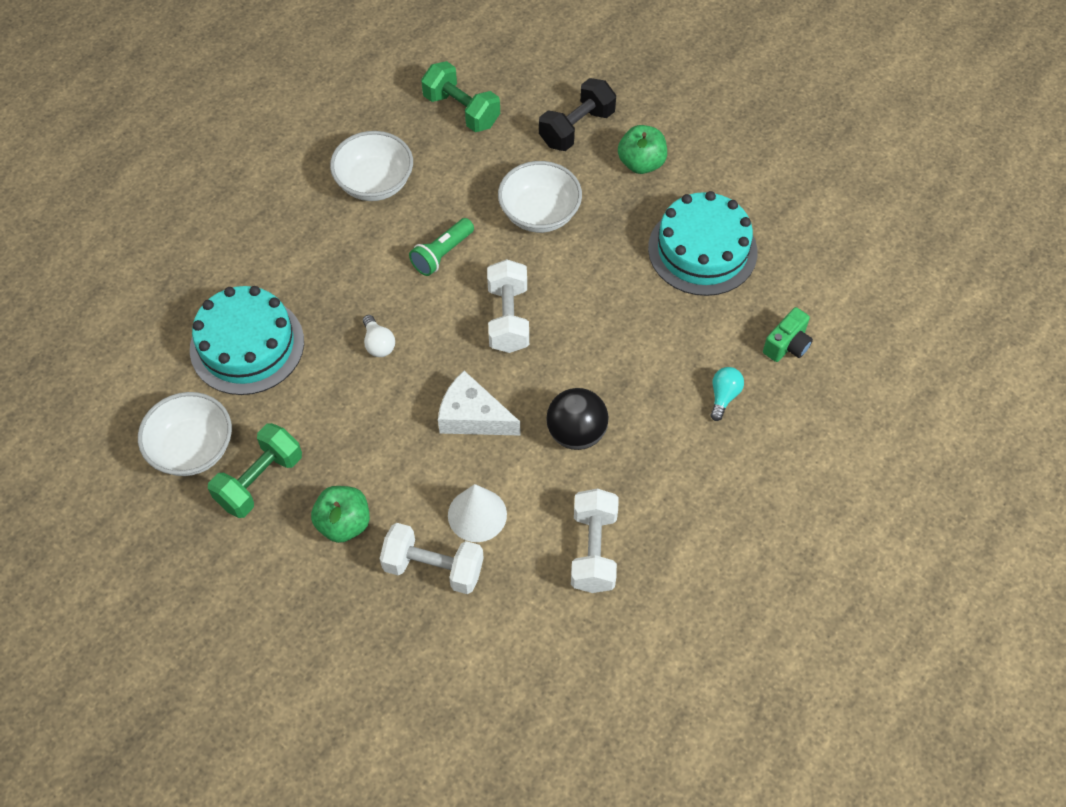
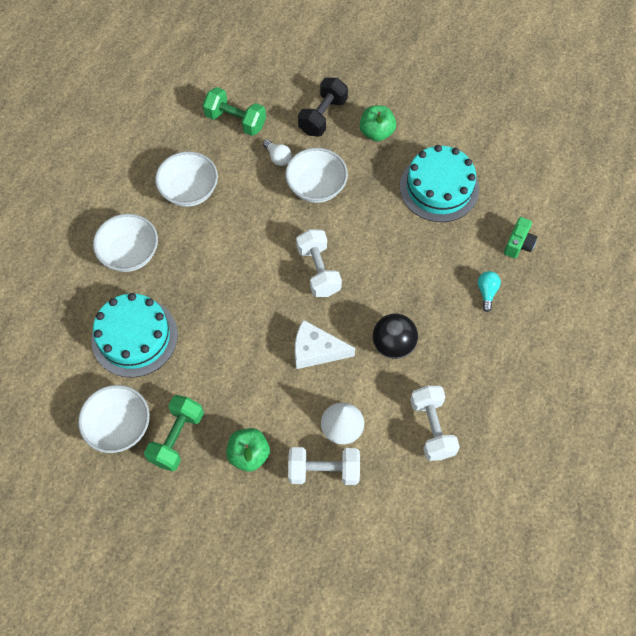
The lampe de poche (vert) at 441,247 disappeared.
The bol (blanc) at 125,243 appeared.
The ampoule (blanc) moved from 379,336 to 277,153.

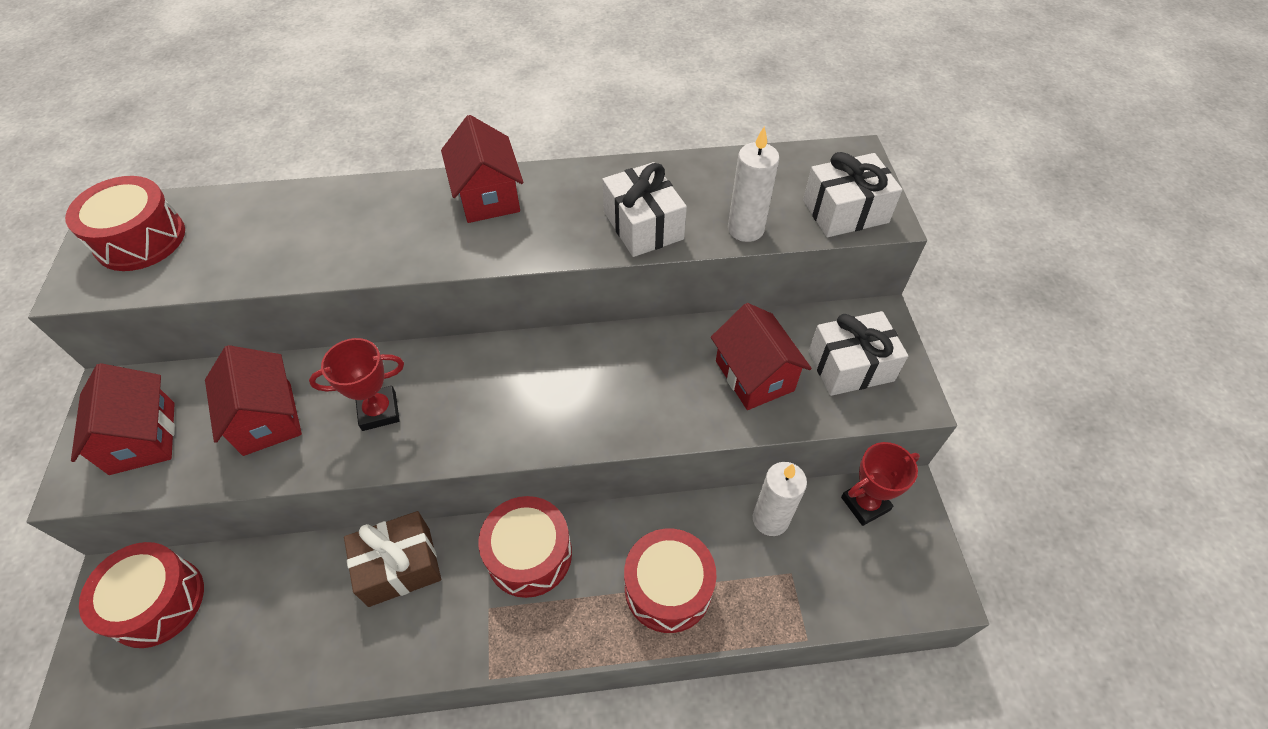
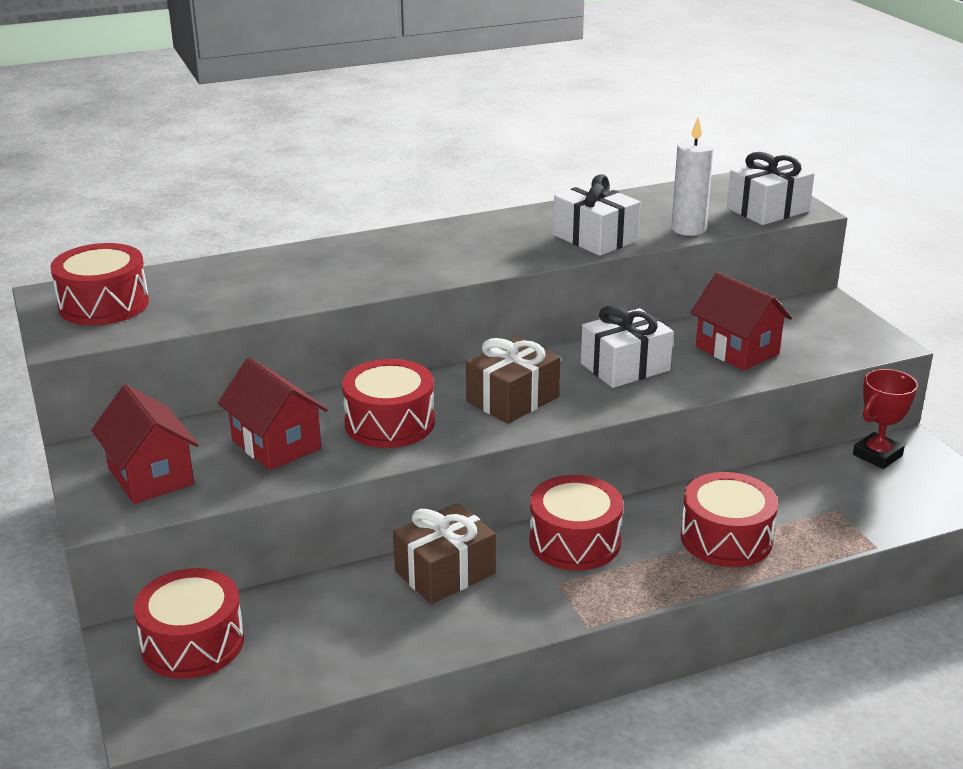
The maison (rouge) at 482,169 disappeared.
The bougie (blanc) at 780,499 disappeared.
The cadeau (marron) at 513,380 appeared.
The cadeau (blanc) moved from 858,353 to 627,347.
The trophée (rouge) at 356,384 was replaced by the tambour (rouge) at 388,403.

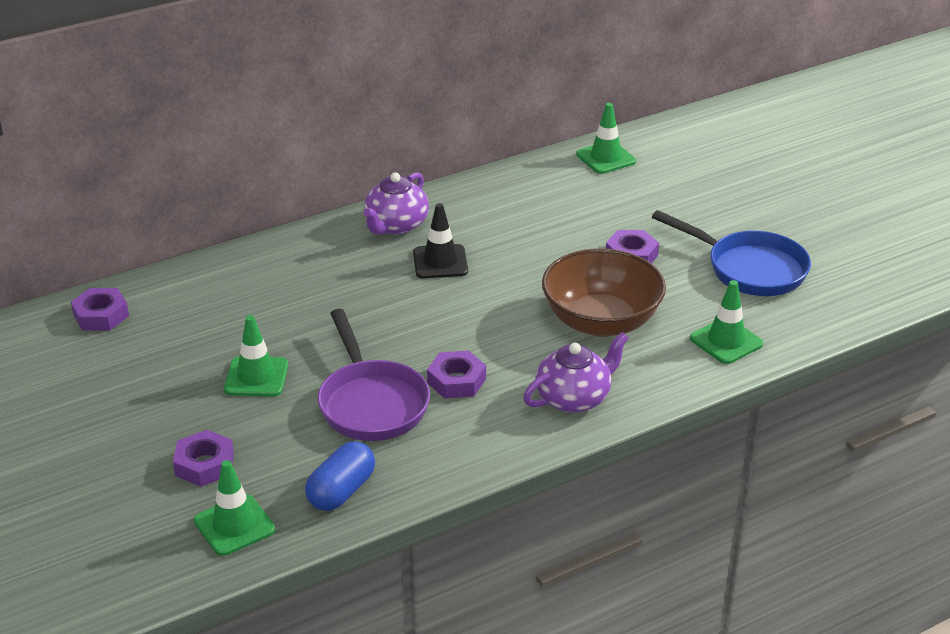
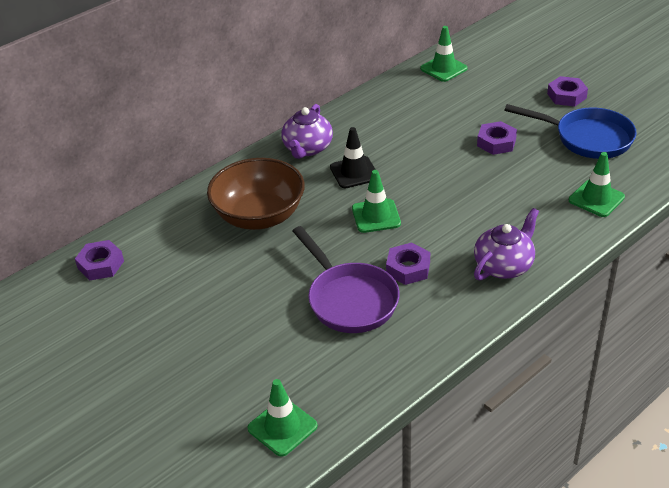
The gélule (bleu) at 340,476 disappeared.
The écrou (violet) moved from 203,458 to 567,91.
The cône de chantier (vert) moved from 256,356 to 376,201.
The bol (marron) moved from 604,292 to 256,194.

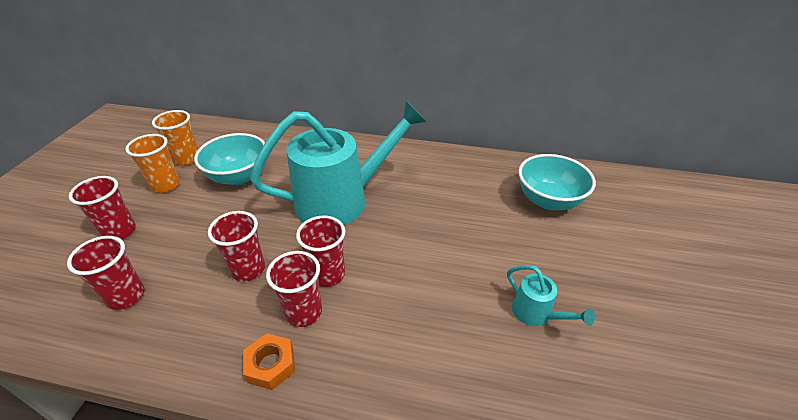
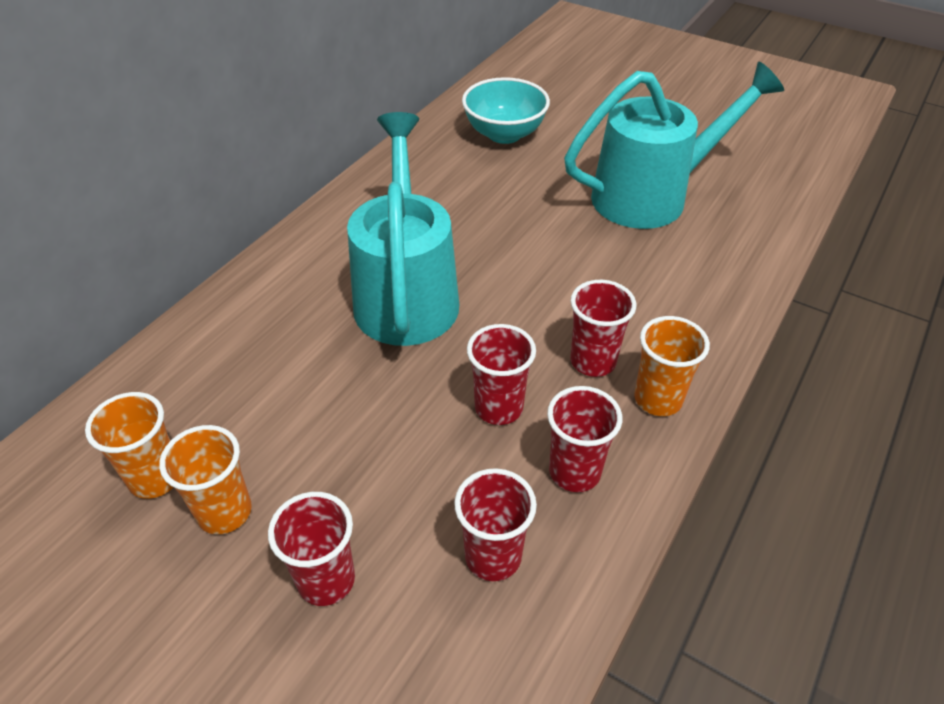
The bol (turquoise) at 229,159 disappeared.
The gobelet (rouge) moved from 320,251 to 584,439.
The écrou (orange) at 269,361 was replaced by the gobelet (orange) at 672,366.
The arrosoir (turquoise) at 551,295 changed to 2.37 times the size.

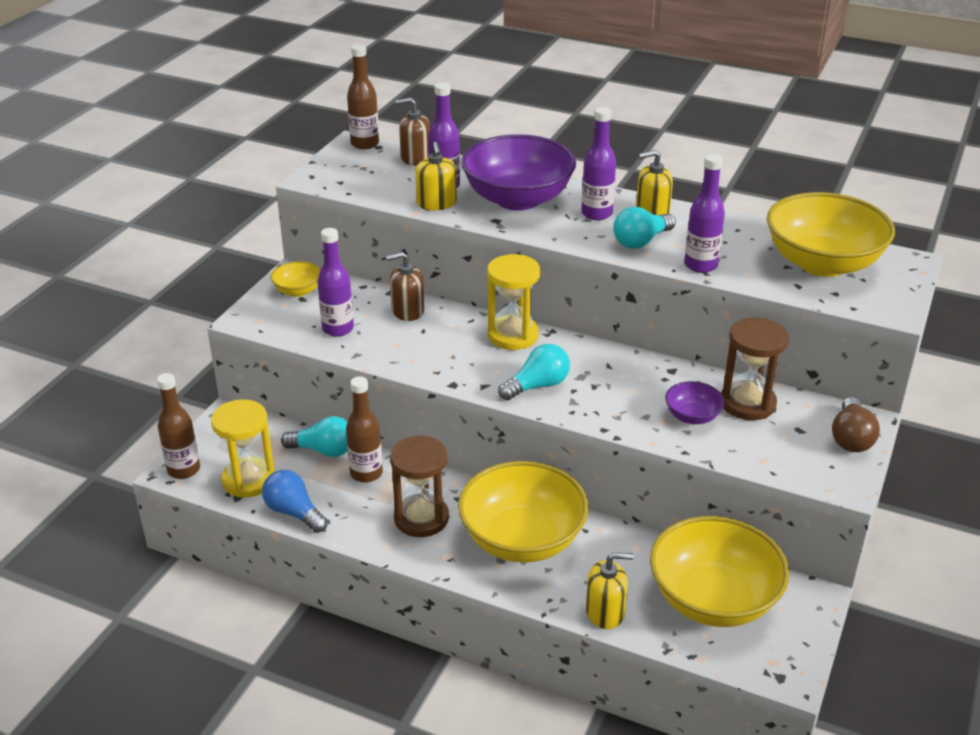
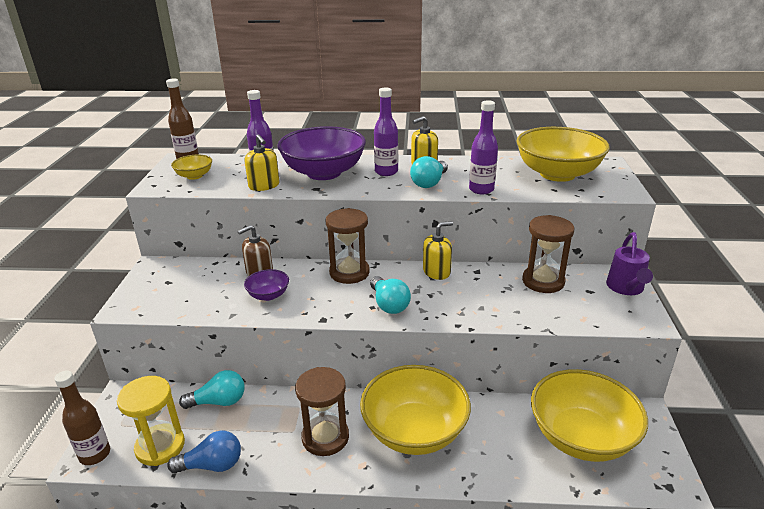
The bouteille (violet) at 335,282 disappeared.
The bouteille (marron) at 364,429 disappeared.
The distributeur de savon (marron) at 412,132 disappeared.
The bol (jaune) moved from 295,279 to 191,167.
The distributeur de savon (jaune) moved from 610,590 to 438,250.
The bol (violet) moved from 695,402 to 266,285.
The ampoule (marron) at 856,424 was replaced by the arrosoir (violet) at 629,263.
The sablier (jaune) at 513,302 became the sablier (marron) at 348,246.
The ampoule (bleu) at 295,501 turned 150 degrees clockwise.
The ampoule (turquoise) at 534,372 turned 120 degrees clockwise.

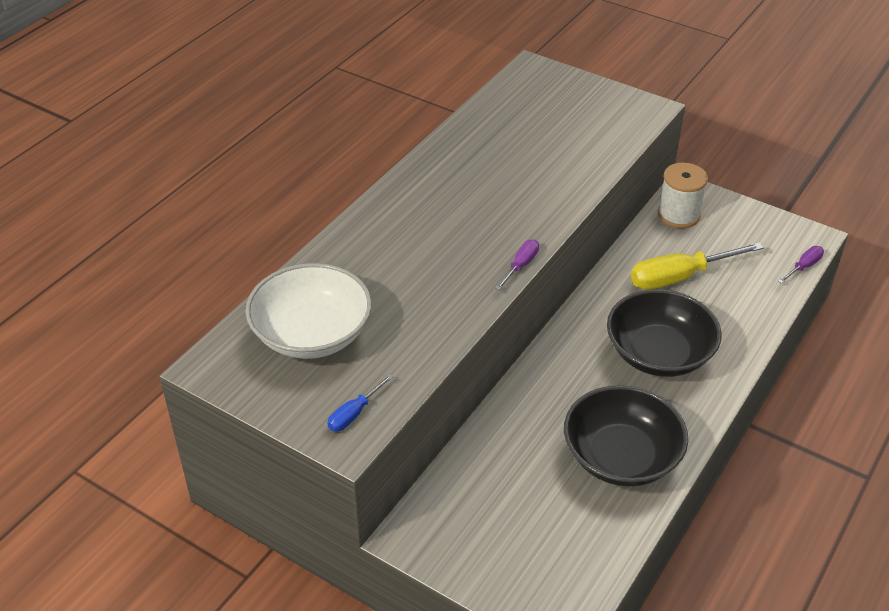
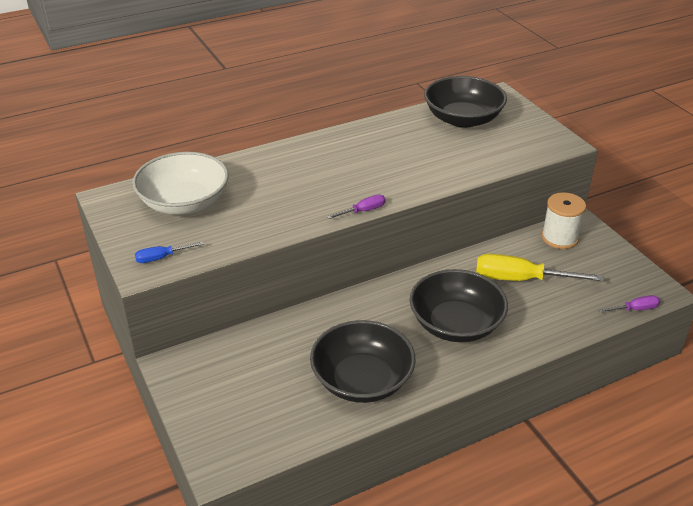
The bol (noir) at 465,102 appeared.

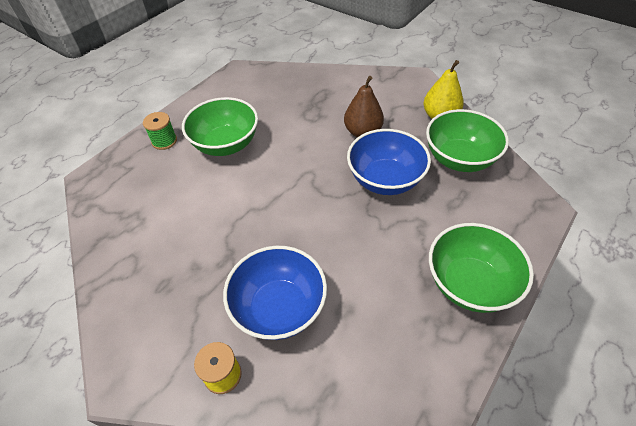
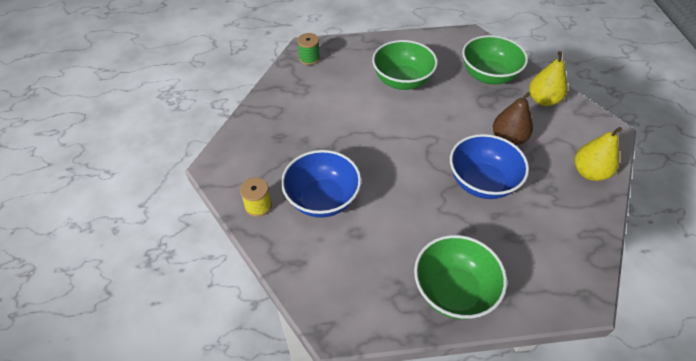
The poire (jaune) at 548,78 appeared.
The bobine (vert) moved from 160,131 to 308,49.
The bol (vert) moved from 467,140 to 495,60.

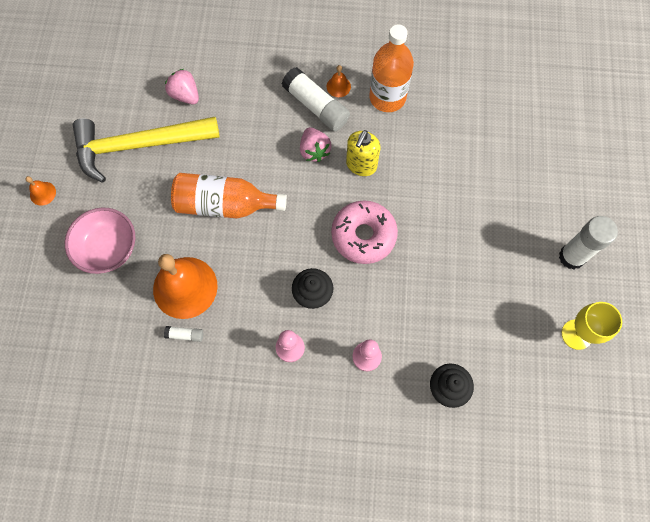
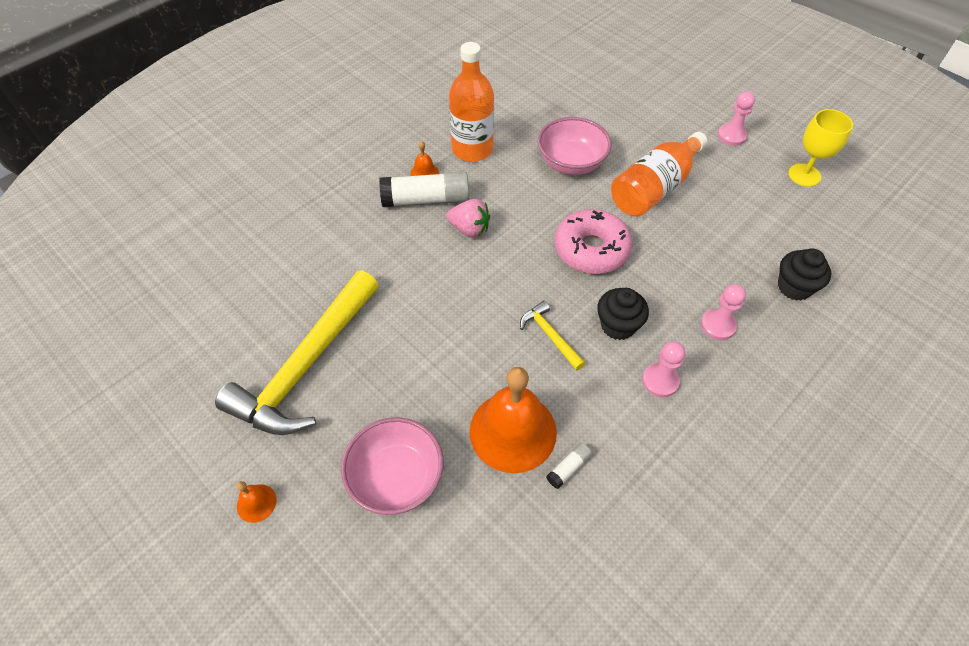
The fraise (rose) at 182,86 disappeared.
The distributeur de savon (jaune) at 363,153 disappeared.
The marteau (jaune) at 552,336 appeared.
The bol (rose) at 575,146 appeared.
The bouteille (orange) moved from 229,195 to 659,174.
The bâton de colle (blanc) at 588,242 was replaced by the pion (rose) at 736,119.

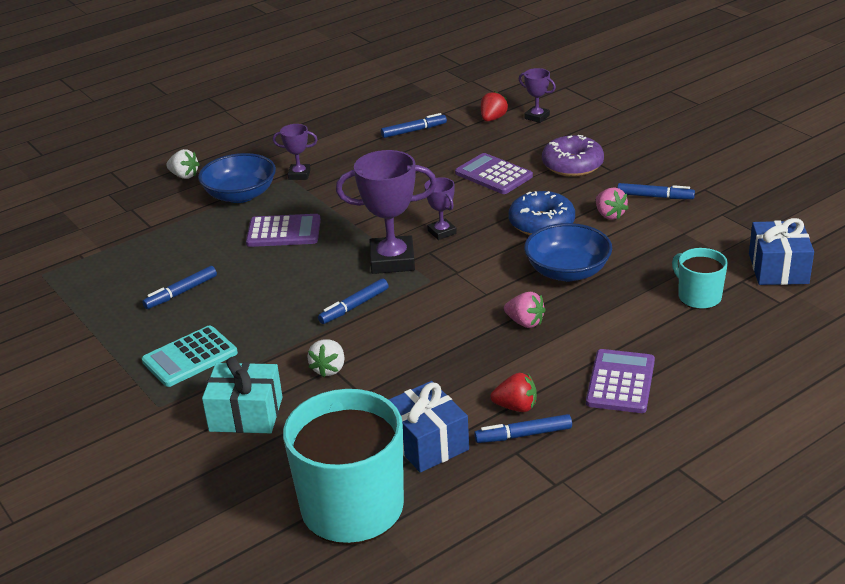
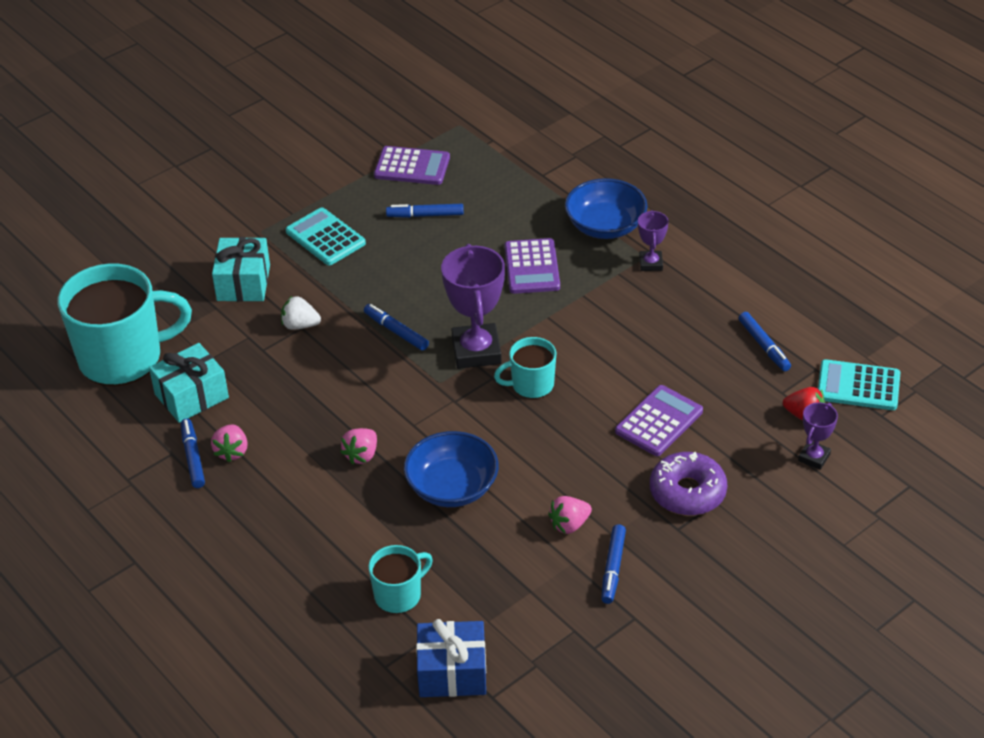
The fraise (blanc) at 183,164 disappeared.
The beignet (bleu) at 542,213 disappeared.
The calculatrice (turquoise) at 859,384 appeared.
The calculatrice (violet) moved from 620,381 to 412,165.
The trophée (violet) at 441,208 was replaced by the tasse (turquoise) at 525,368.
The cadeau (bleu) at 428,427 became the cadeau (turquoise) at 189,383.
The fraise (rouge) at 513,392 became the fraise (rose) at 229,443.
The feutre (bleu) at 179,287 turned 45 degrees counterclockwise.

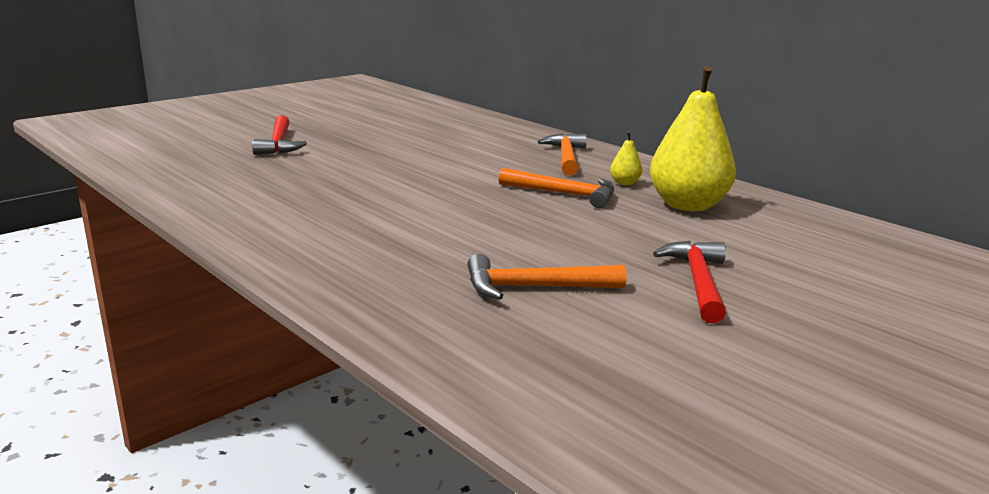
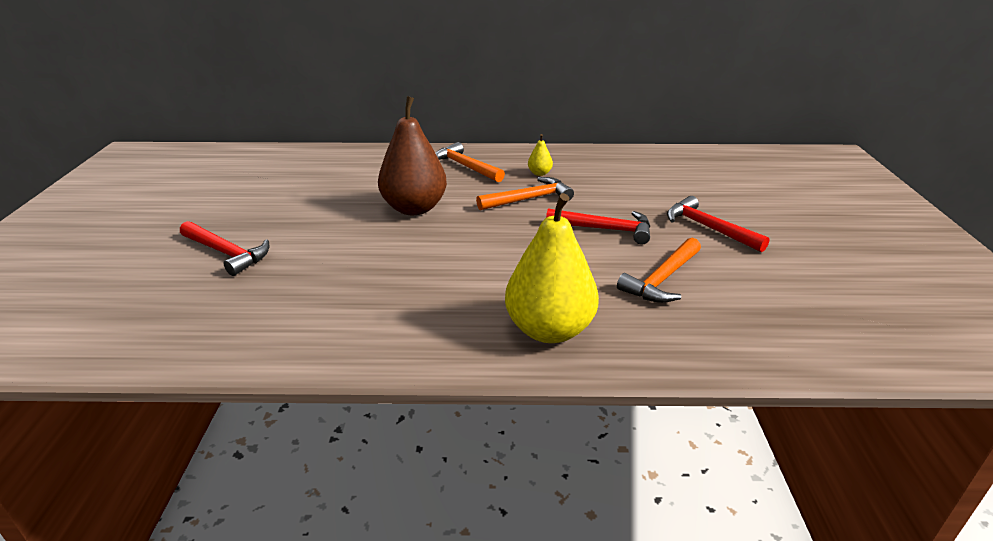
The poire (marron) at 412,155 appeared.
The marteau (rouge) at 598,226 appeared.
The poire (jaune) moved from 693,138 to 552,268.

